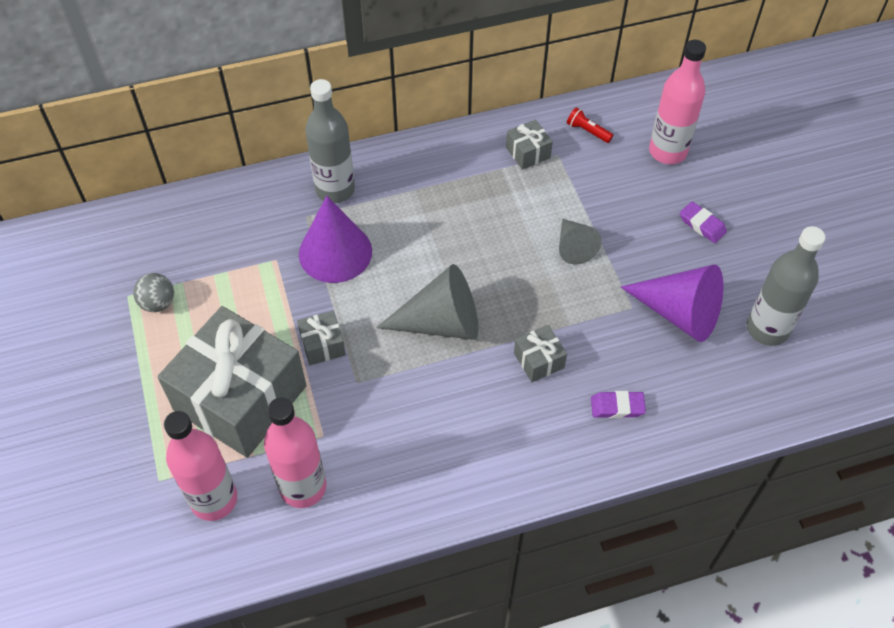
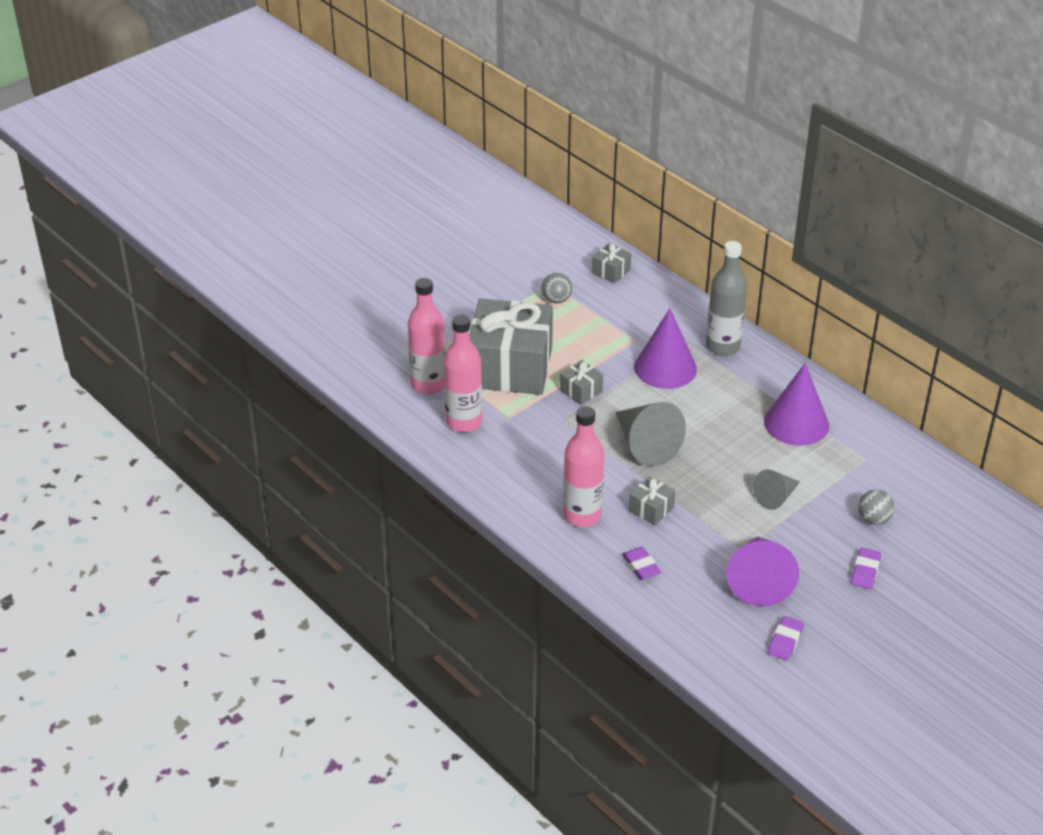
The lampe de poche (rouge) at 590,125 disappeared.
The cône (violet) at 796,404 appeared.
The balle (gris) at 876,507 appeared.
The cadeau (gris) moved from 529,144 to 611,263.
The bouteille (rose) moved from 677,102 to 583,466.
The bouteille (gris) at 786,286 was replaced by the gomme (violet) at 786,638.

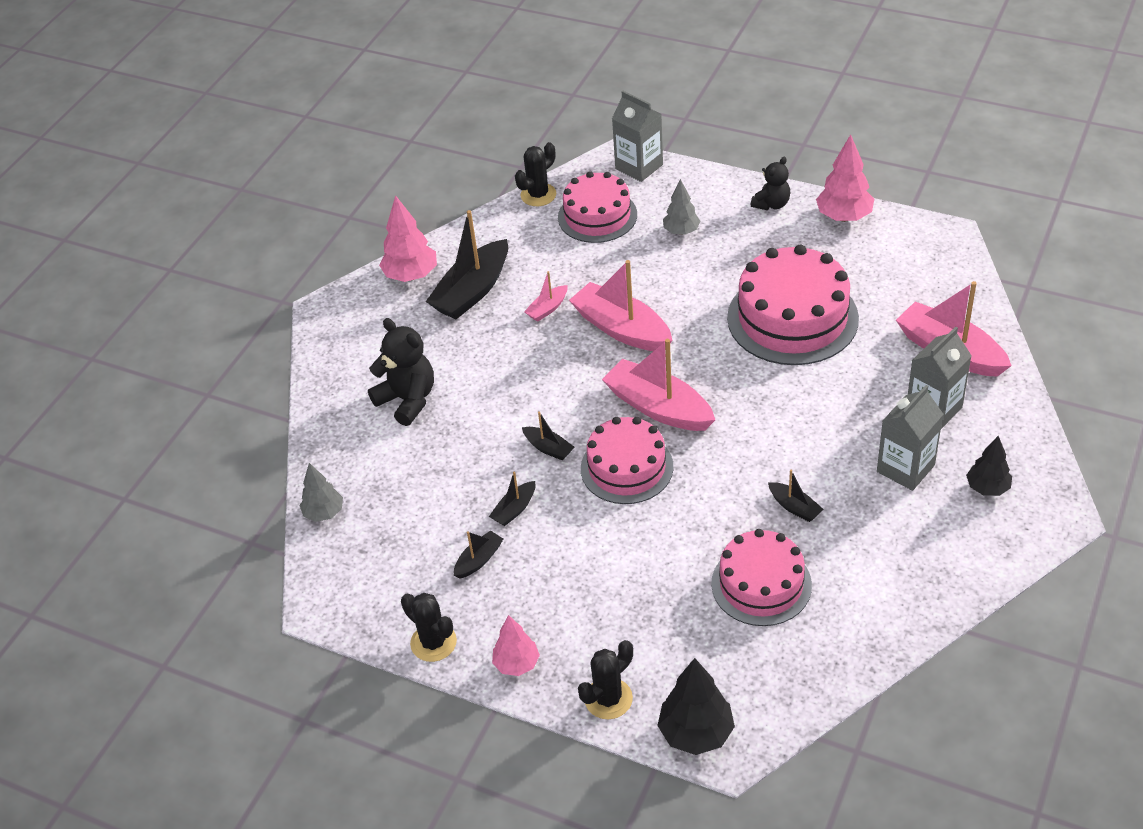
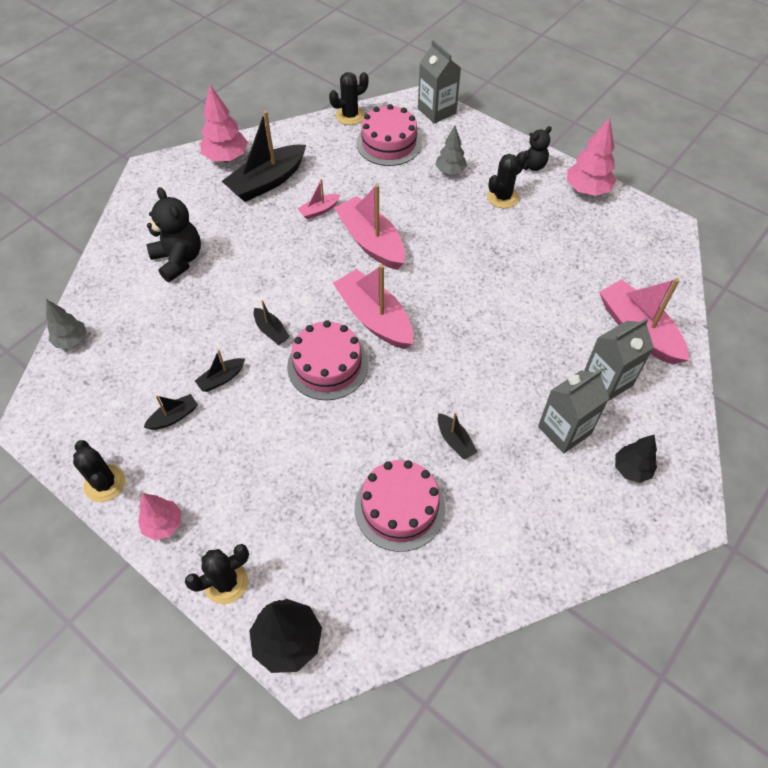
The gâteau (rose) at 793,305 disappeared.
The cactus (noir) at 507,179 appeared.

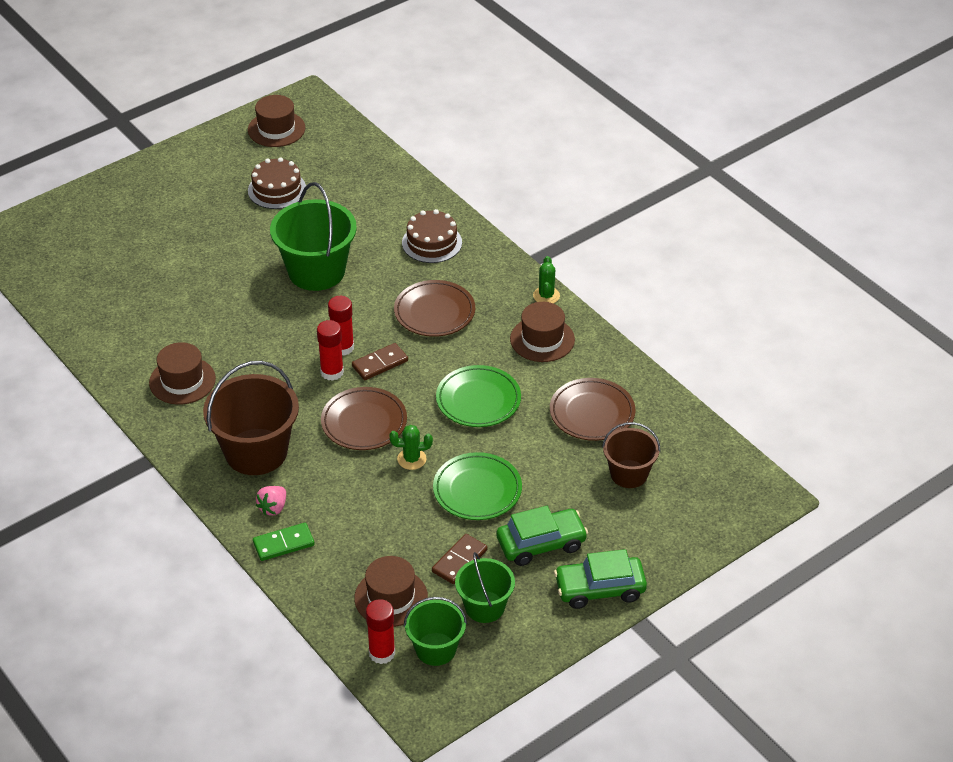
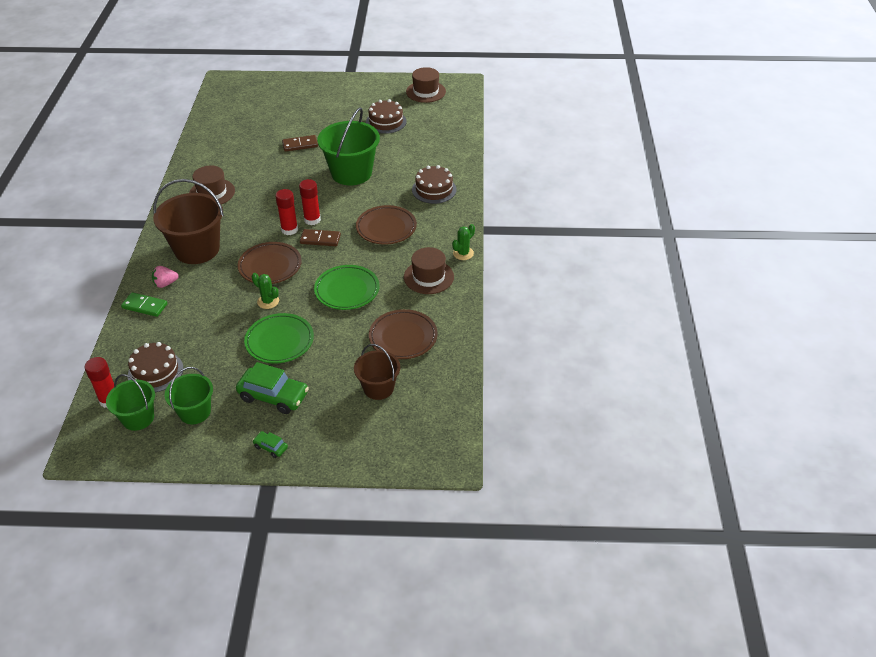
The domino (marron) moved from 459,559 to 300,143.
The chapeau (marron) at 391,591 was replaced by the gâteau (marron) at 155,367.
The voiture (vert) at 600,579 changed to 0.48 times the size.

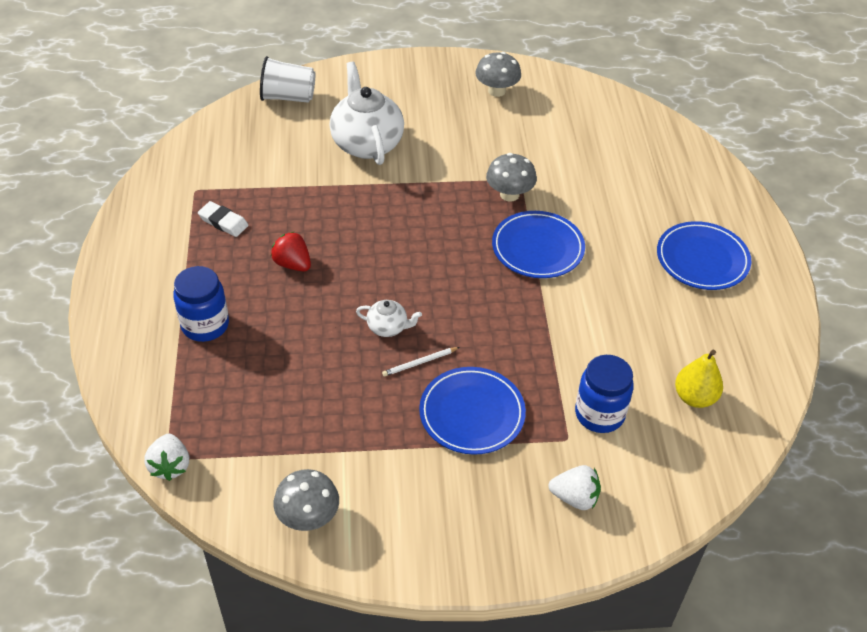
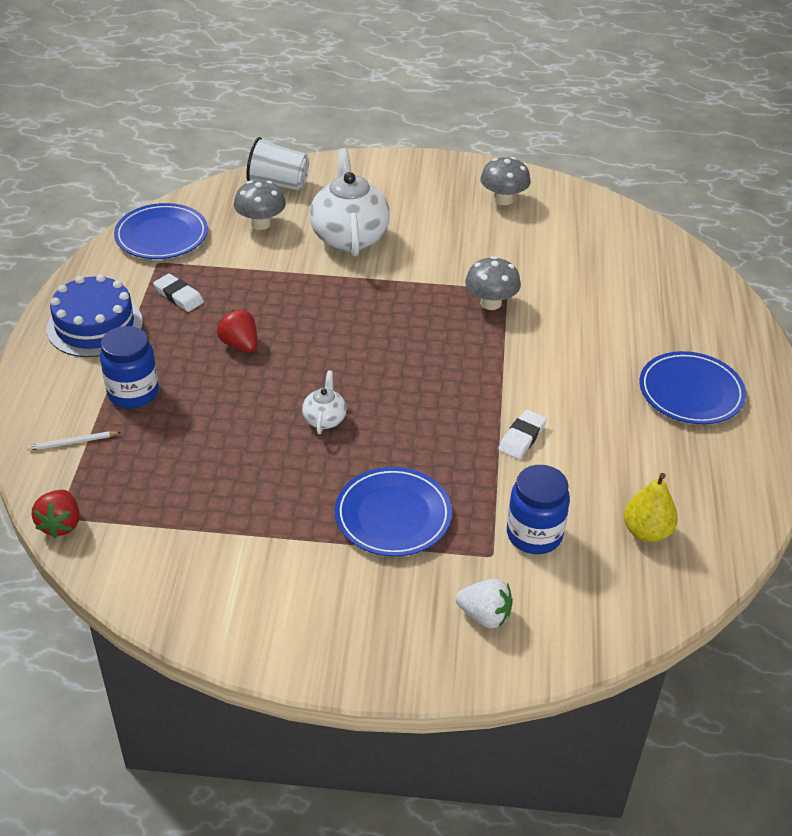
The gâteau (bleu) at 95,315 appeared.
The gomme (blanc) at 522,434 appeared.
The champignon (gris) moved from 306,500 to 260,205.
The crayon (blanc) moved from 421,362 to 74,441.
The assiette (bleu) moved from 538,244 to 161,231.
The fraise (blanc) at 166,457 became the fraise (rouge) at 56,514.
The théière (blanc) at 389,318 turned 105 degrees counterclockwise.

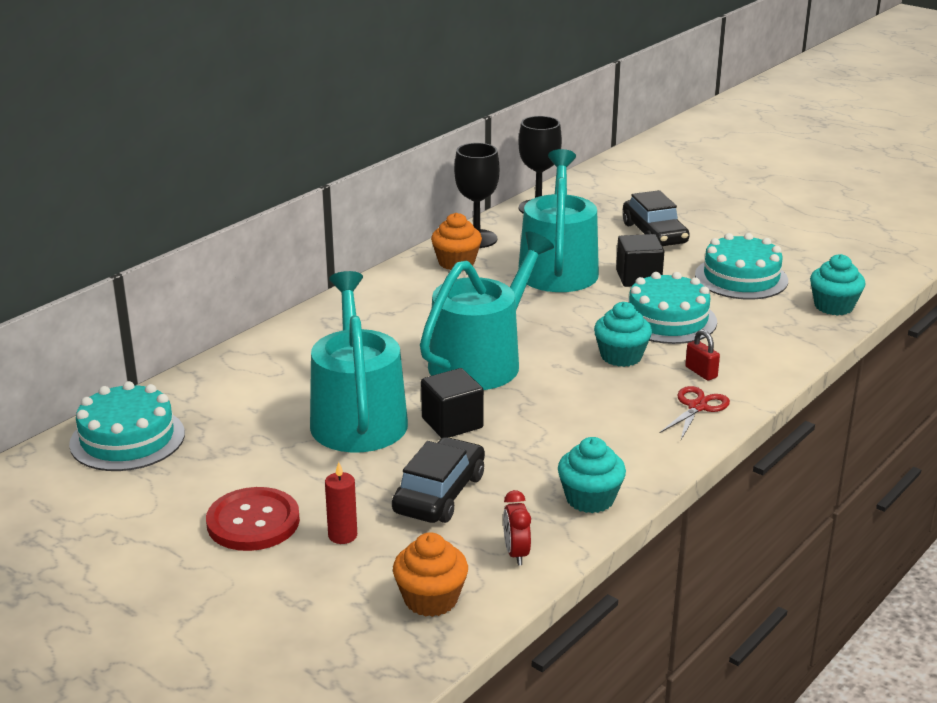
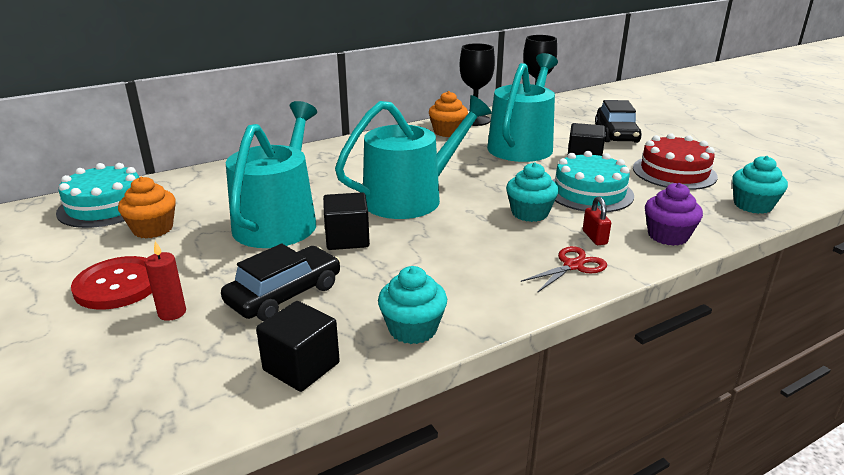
The muffin (violet) at 674,214 appeared.
The muffin (orange) moved from 430,574 to 147,207.
The réveil (rouge) at 517,527 was replaced by the cube (noir) at 298,346.
The gâteau (turquoise) at 741,266 became the gâteau (rouge) at 675,161.

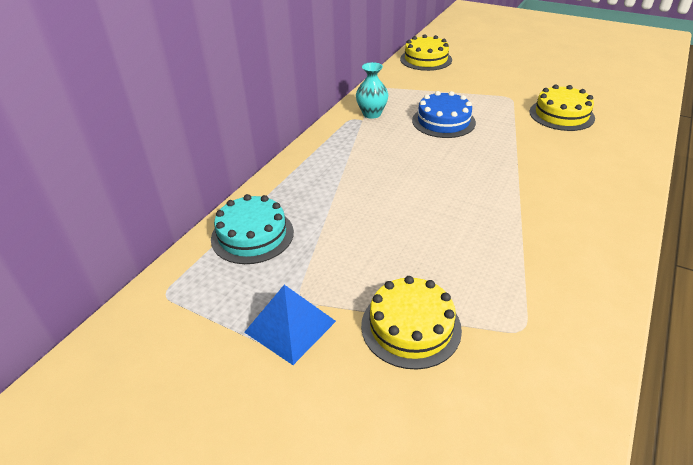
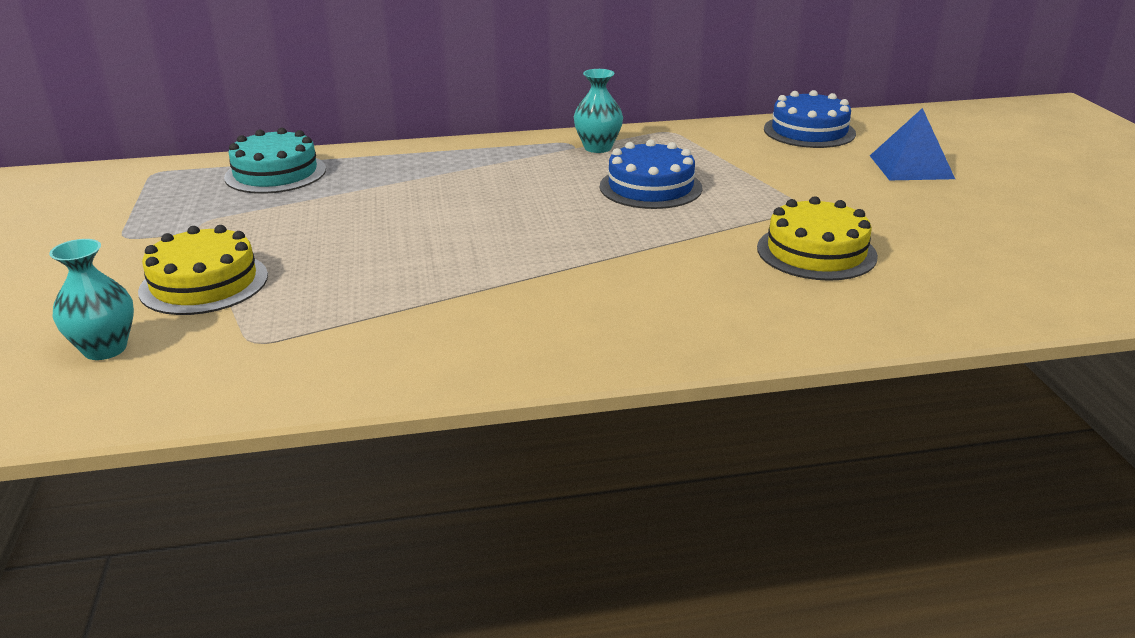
The vase (turquoise) at 91,299 appeared.
The pyramide (bleu) moved from 290,325 to 912,144.
The gâteau (jaune) at 426,52 became the gâteau (bleu) at 810,119.

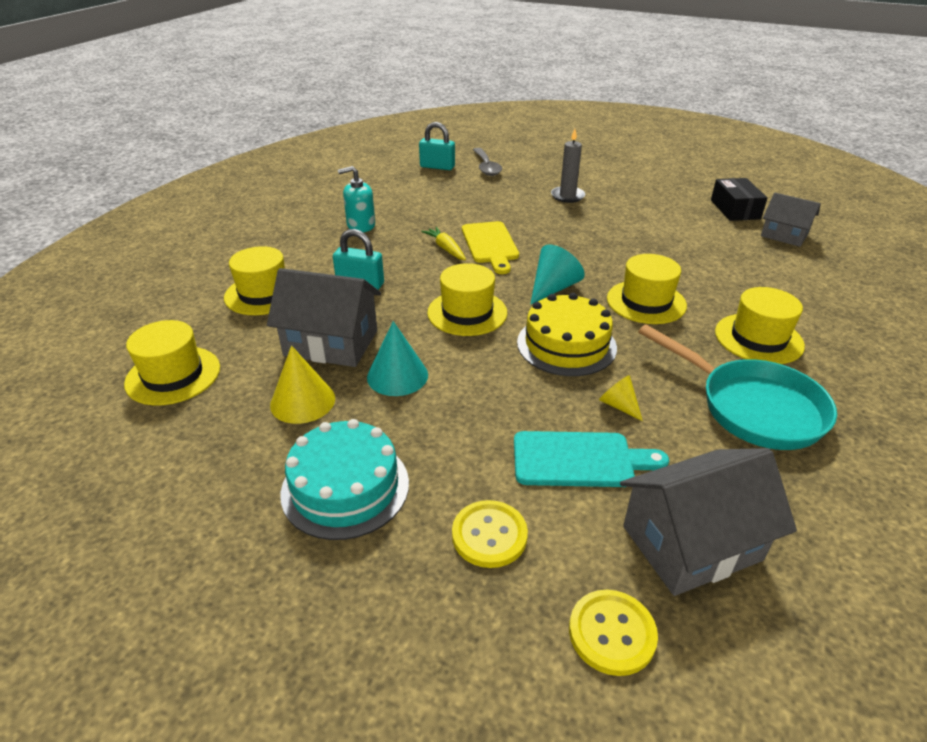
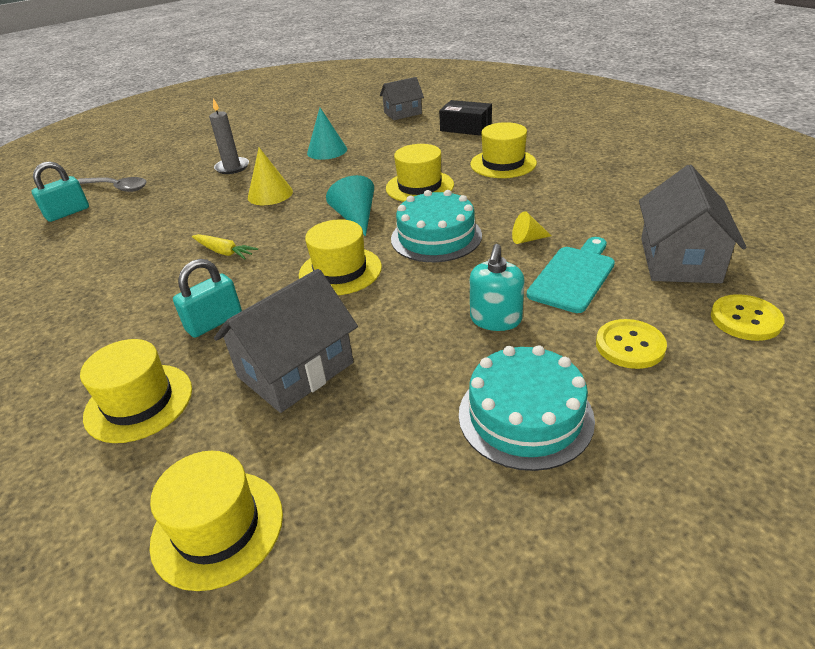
The planche à découper (jaune) at 490,247 disappeared.
The poêle (turquoise) at 737,387 disappeared.
The cône (jaune) moved from 302,385 to 270,176.
The distributeur de savon (turquoise) moved from 356,199 to 497,287.
The cône (turquoise) moved from 397,358 to 327,134.
The boîte (noir) moved from 739,199 to 465,118.
The gâteau (jaune) at 567,334 became the gâteau (turquoise) at 436,226.
The carotte (jaune) at 443,243 turned 150 degrees counterclockwise.

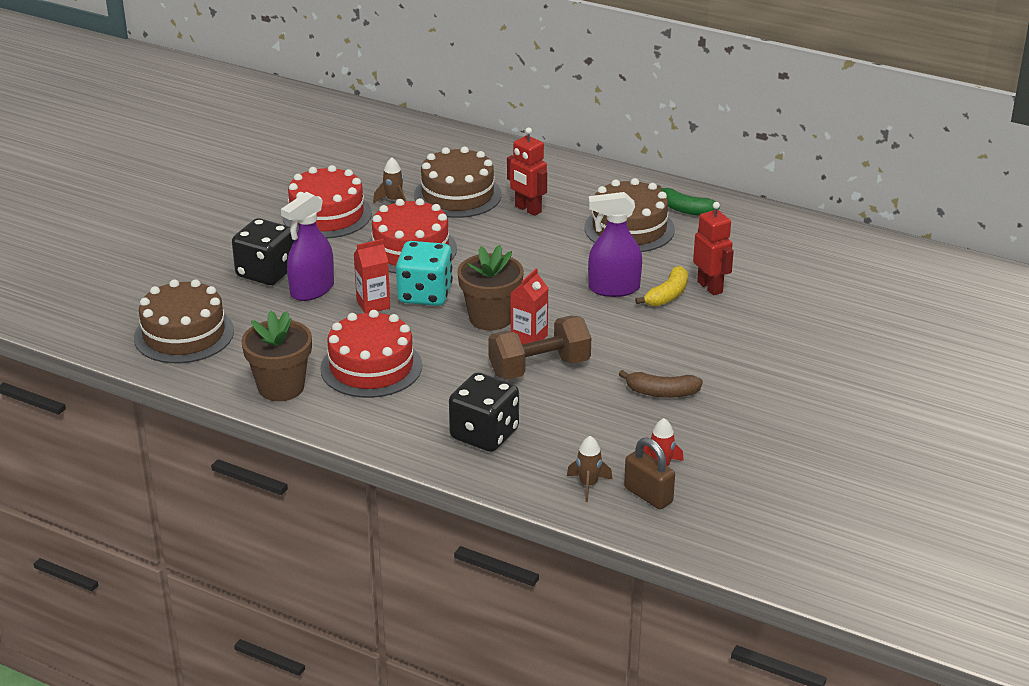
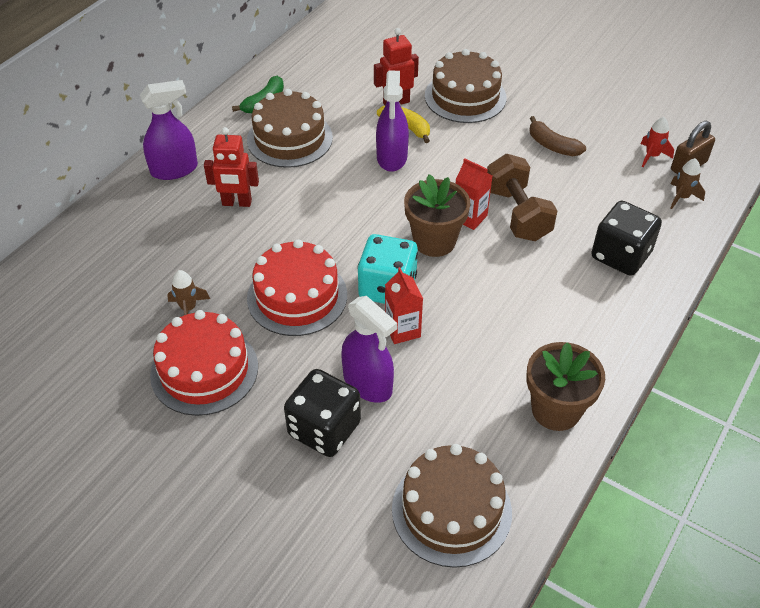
The gâteau (rouge) at 371,354 disappeared.
The vaporisateur (violet) at 169,130 appeared.
The gâteau (marron) moved from 458,182 to 465,86.
The robot (rouge) at 527,171 turned 45 degrees clockwise.
The banane (marron) at 661,384 turned 120 degrees clockwise.

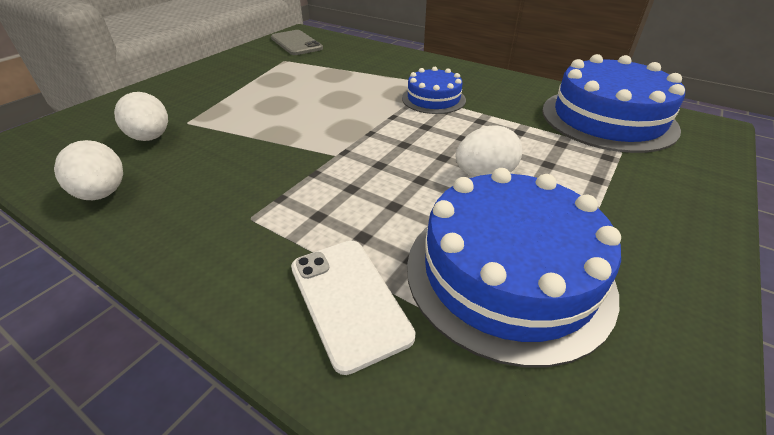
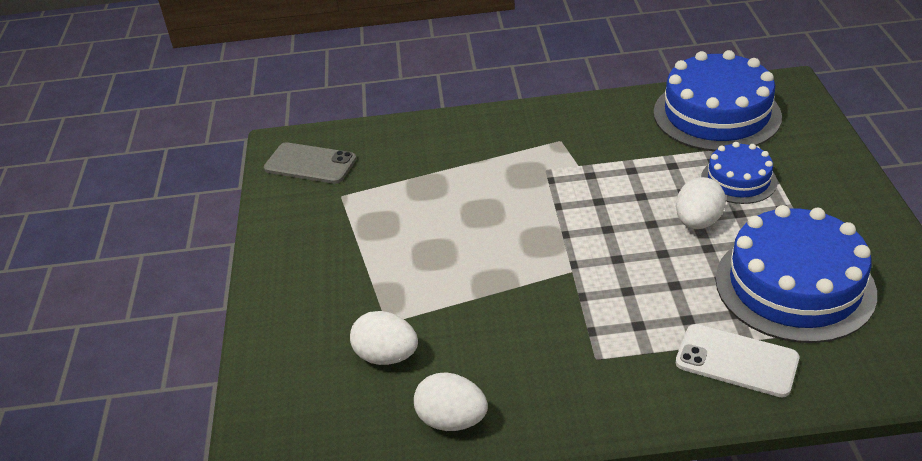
The gâteau (bleu) moved from 434,90 to 739,173.

